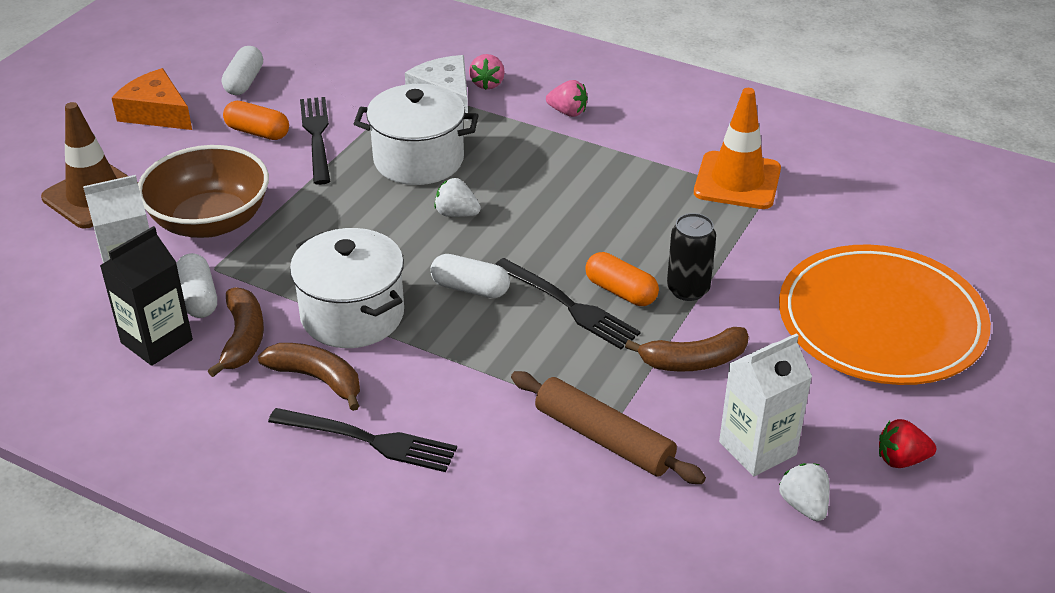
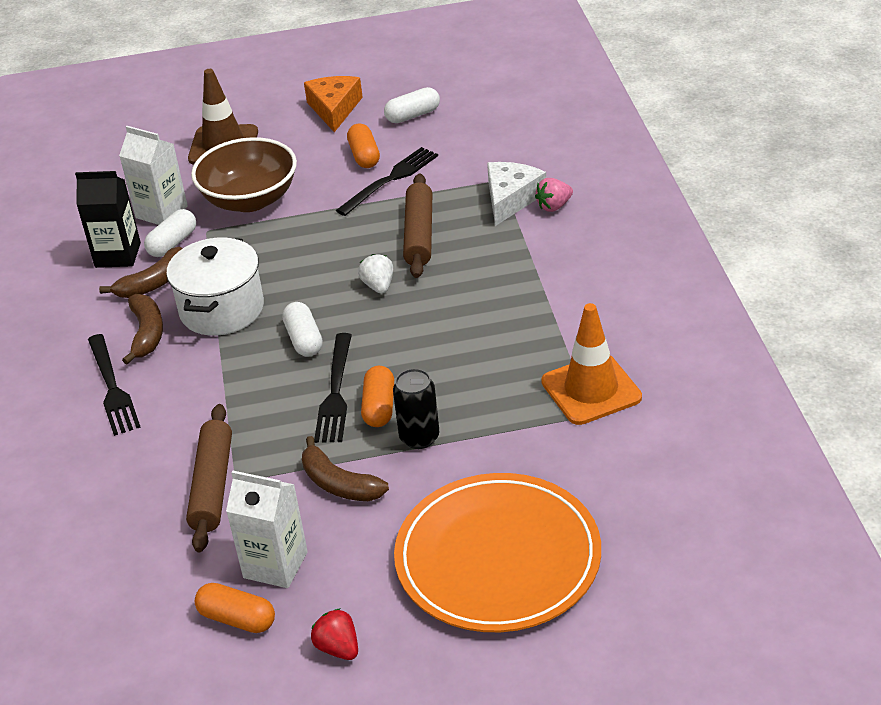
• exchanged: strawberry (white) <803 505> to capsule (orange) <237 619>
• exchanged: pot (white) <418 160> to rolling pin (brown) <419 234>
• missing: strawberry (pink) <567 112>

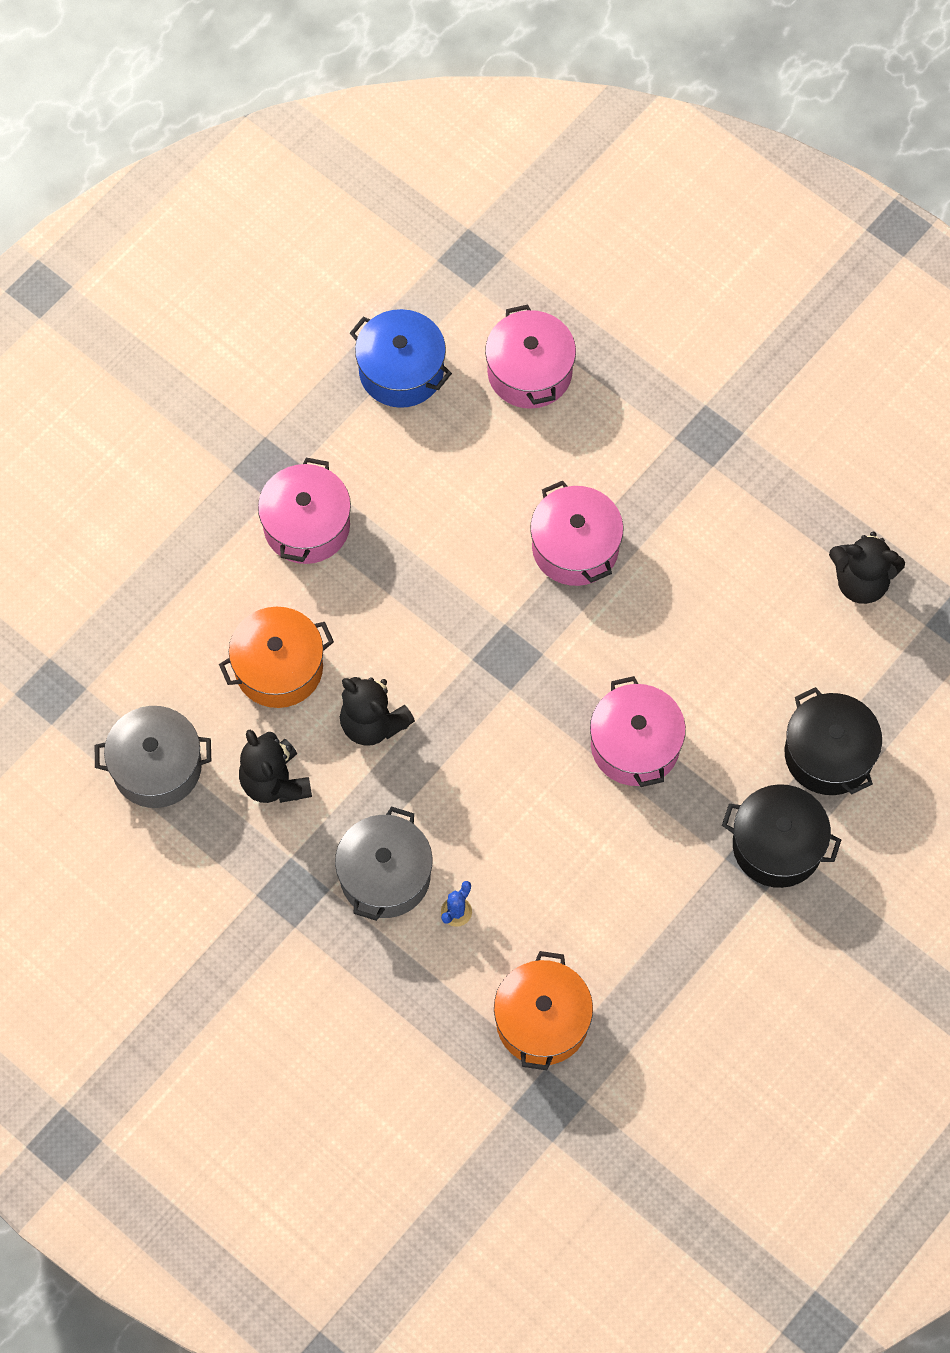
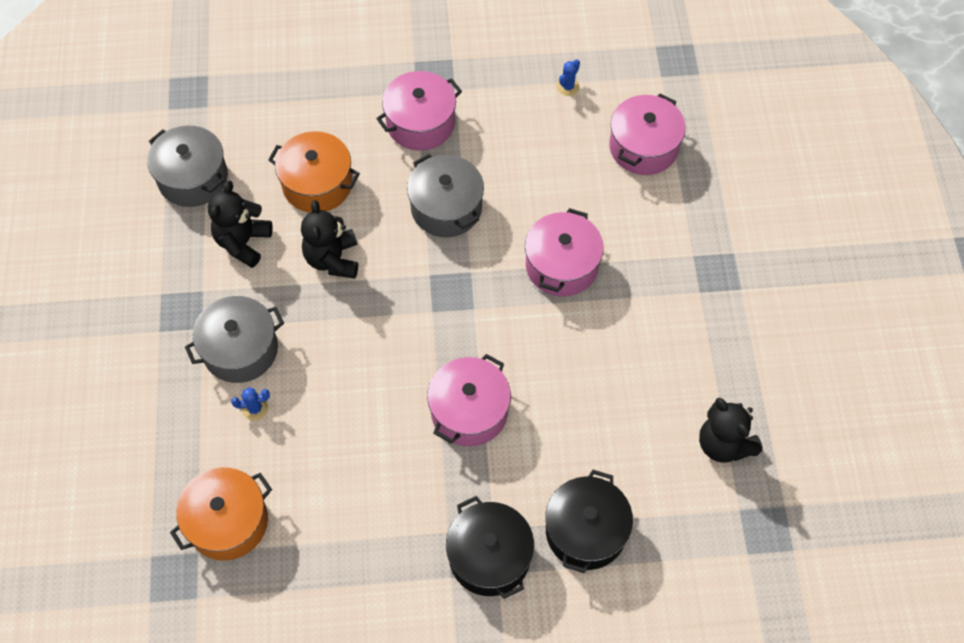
• appeared: pot (grey) <446 208>
• exchanged: pot (blue) <401 371> to cactus (blue) <568 87>

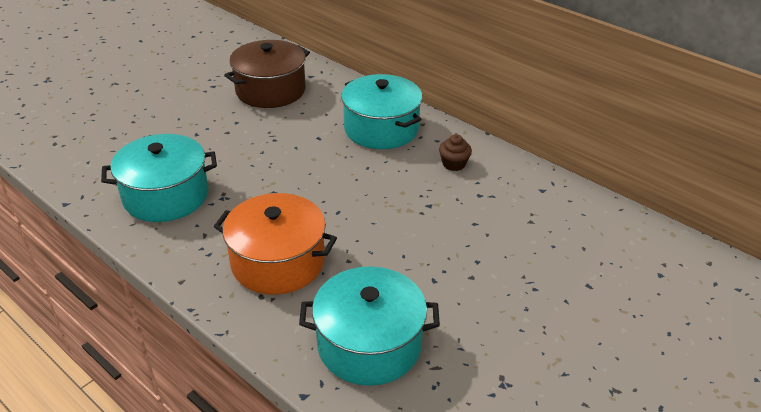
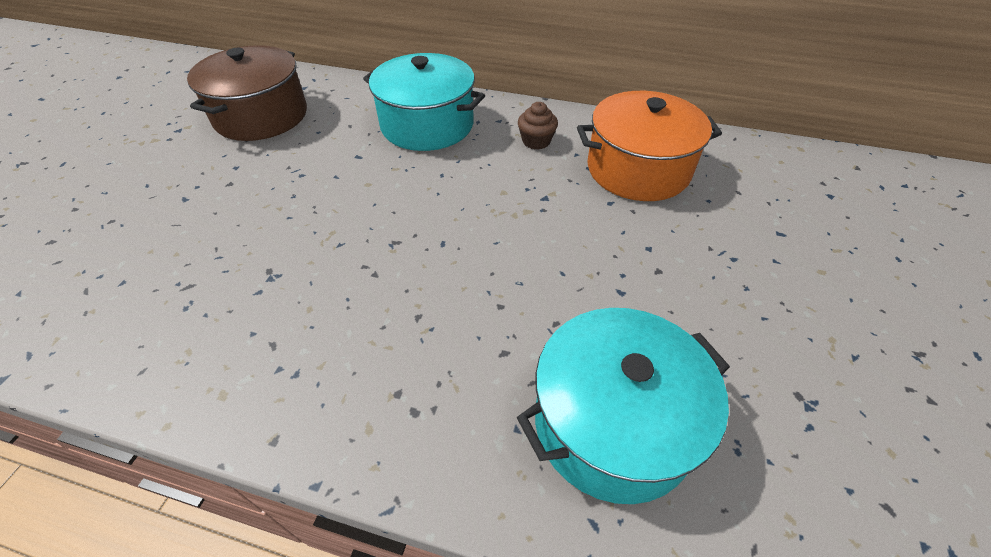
• relocated: pot (orange) <278 262> to <638 169>
• missing: pot (turquoise) <166 196>

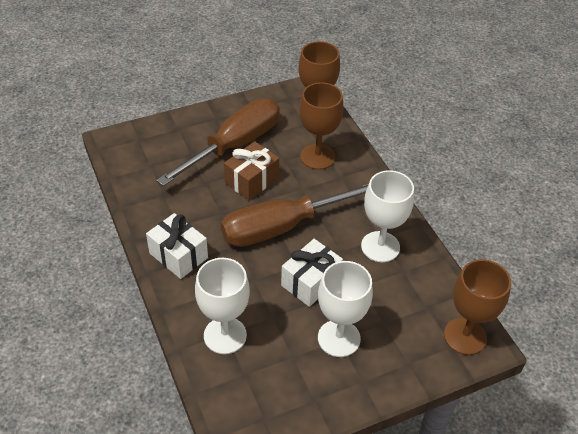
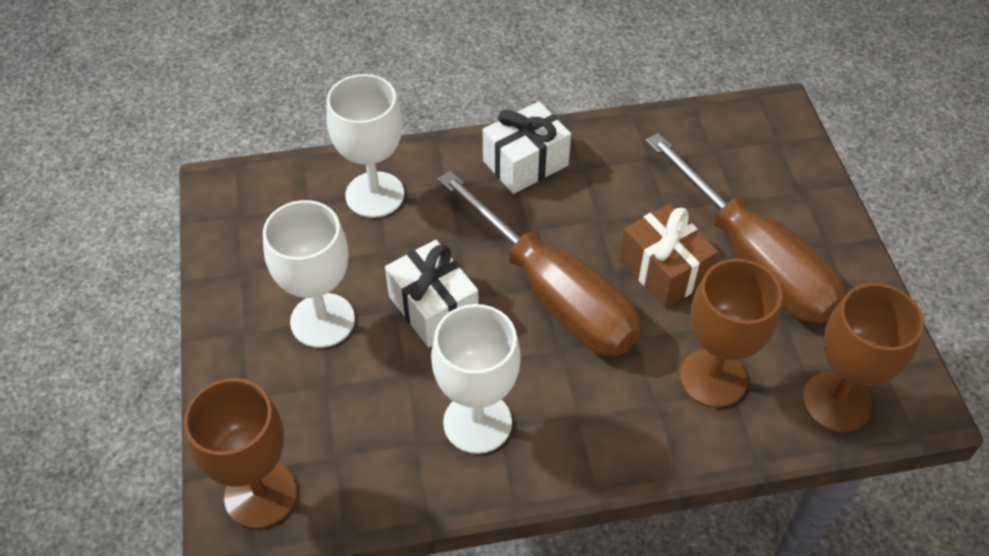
• spun: screwdriver (brown) <282 227> = <553 293> 150 degrees clockwise

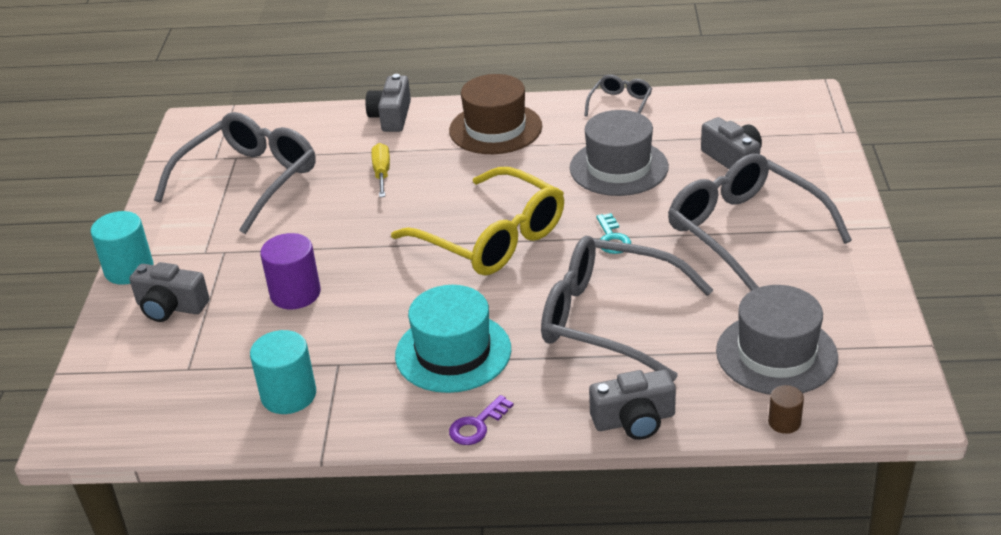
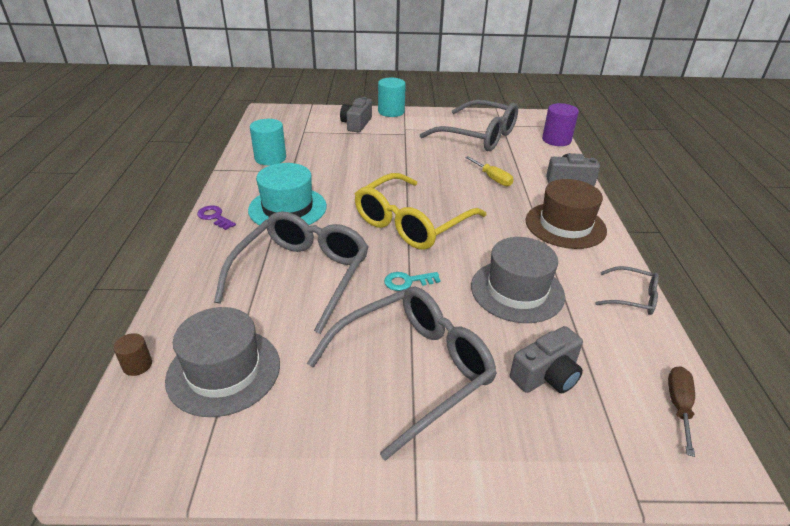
• spun: screwdriver (yellow) <382 173> = <492 178> 60 degrees clockwise
• relocated: cylinder (purple) <295 294> to <556 140>
• appeared: screwdriver (brown) <679 406>
• missing: camera (grey) <634 420>

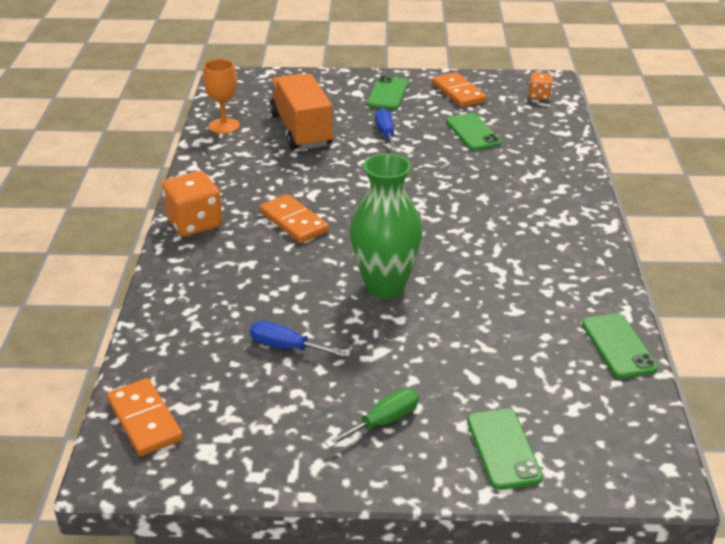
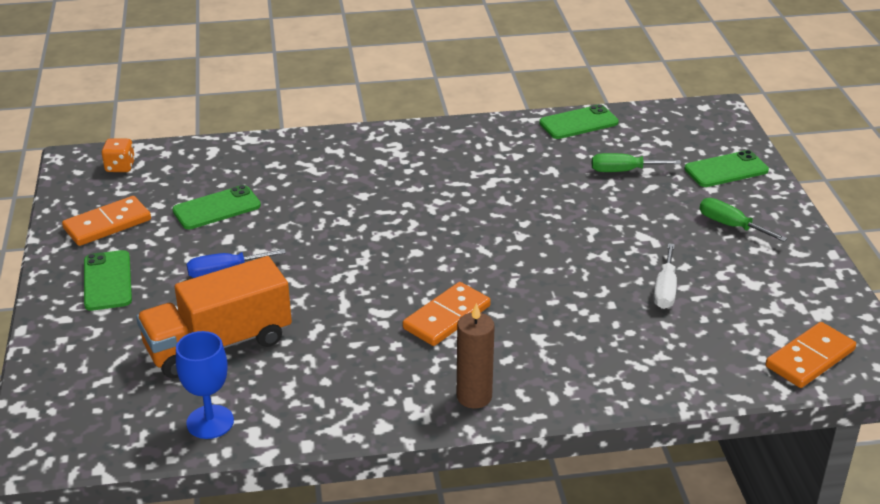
• spun: phone (green) <388 94> = <107 281> 75 degrees clockwise
• colour: goblet (orange) <224 126> to goblet (blue) <210 422>
• exchanged: dice (orange) <194 224> to candle (brown) <474 397>
• appeared: screwdriver (green) <623 171>
• colour: screwdriver (blue) <286 347> to screwdriver (white) <665 290>
• missing: vase (green) <385 286>

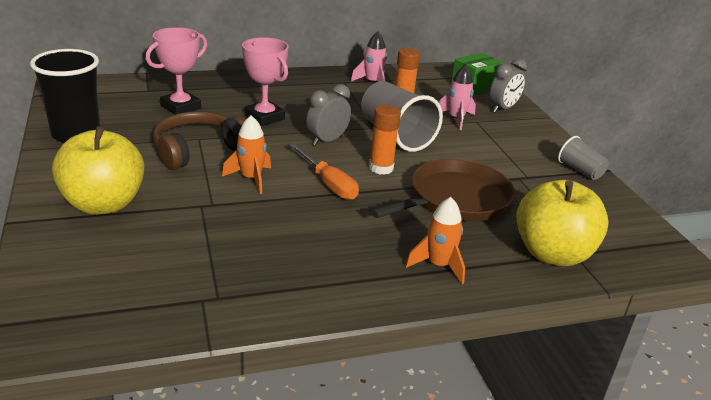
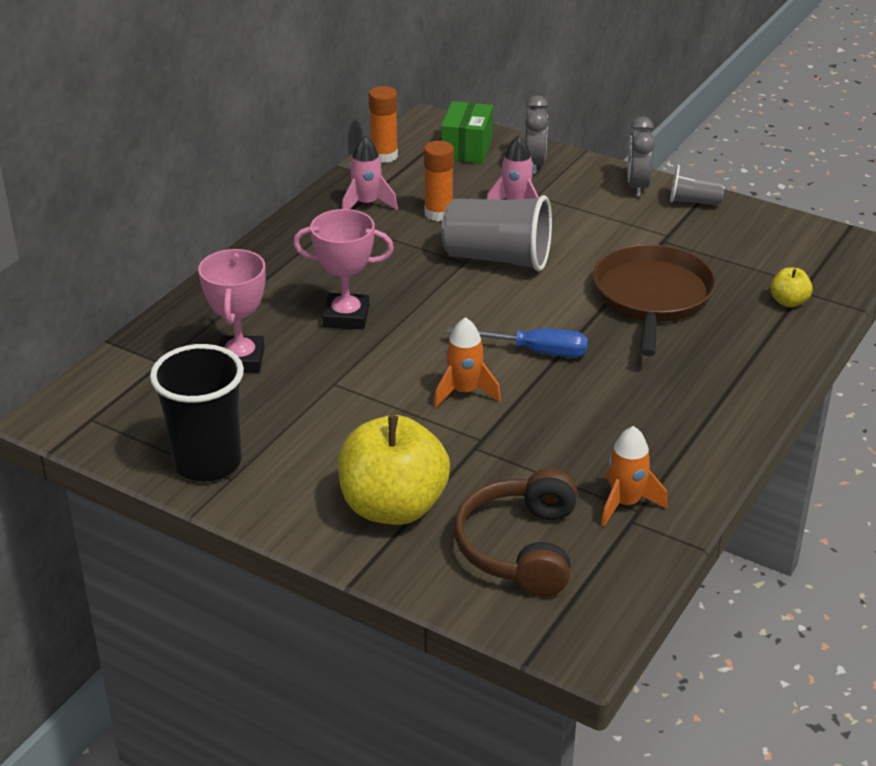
• relocated: glue stick (orange) <381 168> to <384 156>
• colour: screwdriver (orange) <328 184> to screwdriver (blue) <534 351>
• relocated: headphones (brown) <198 150> to <520 547>
• relocated: rocket (orange) <438 265> to <625 503>
• relocated: clock (grey) <327 140> to <637 186>
• size: apple (yellow) <552 254> = <788 302> x0.43

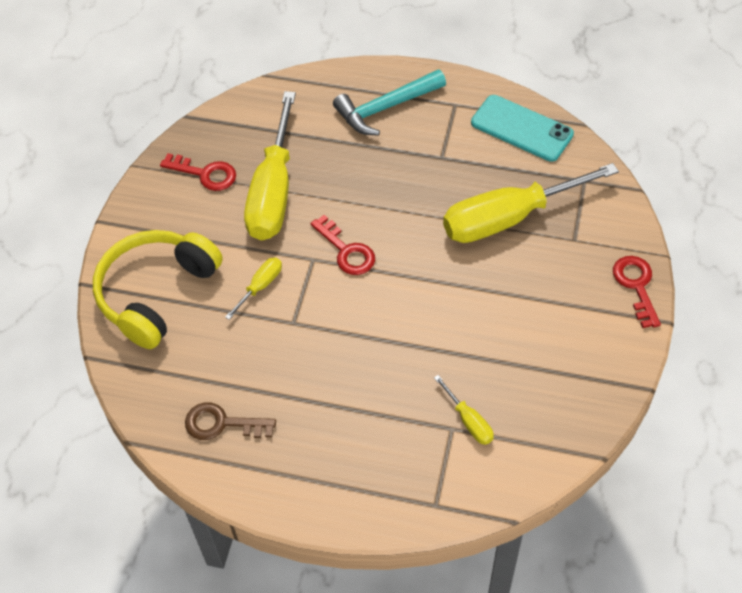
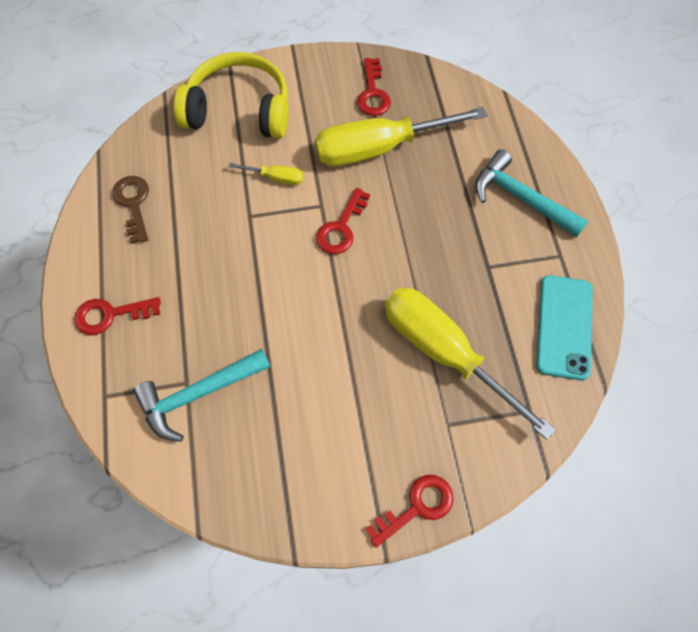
• appeared: key (red) <110 315>
• exchanged: screwdriver (yellow) <468 420> to hammer (turquoise) <198 394>

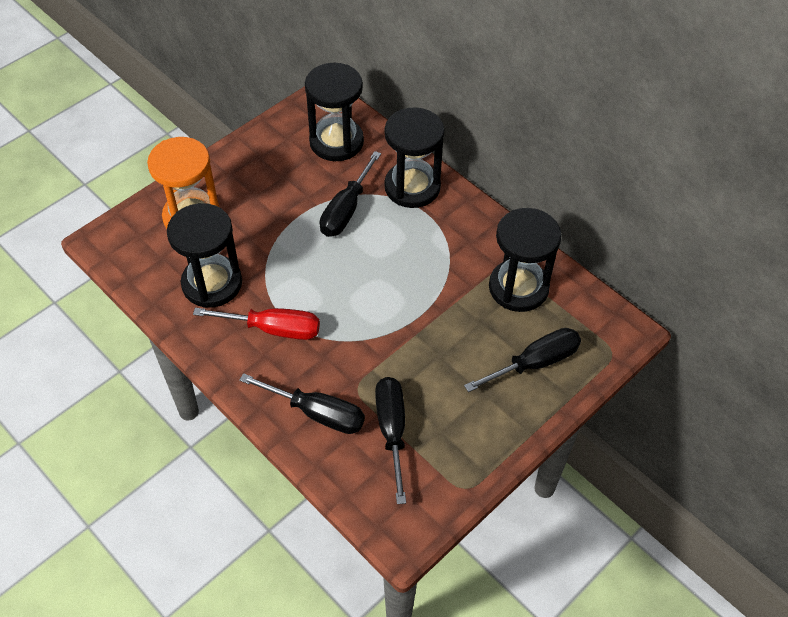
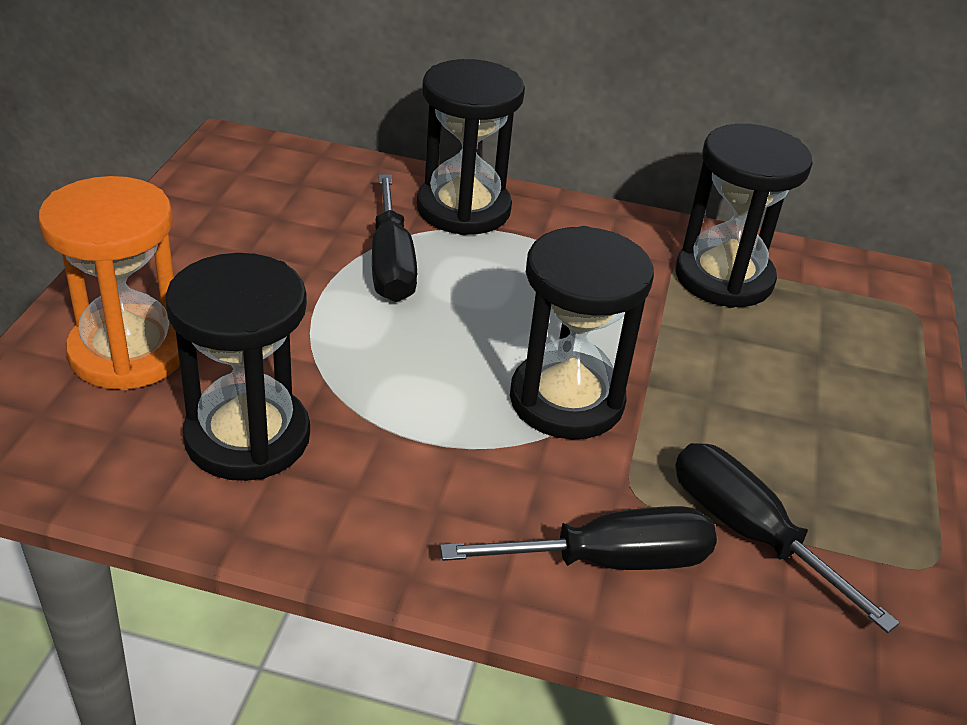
• relocated: hourglass (black) <336 142> to <566 400>
• missing: screwdriver (red) <273 329>
• missing: screwdriver (black) <535 363>

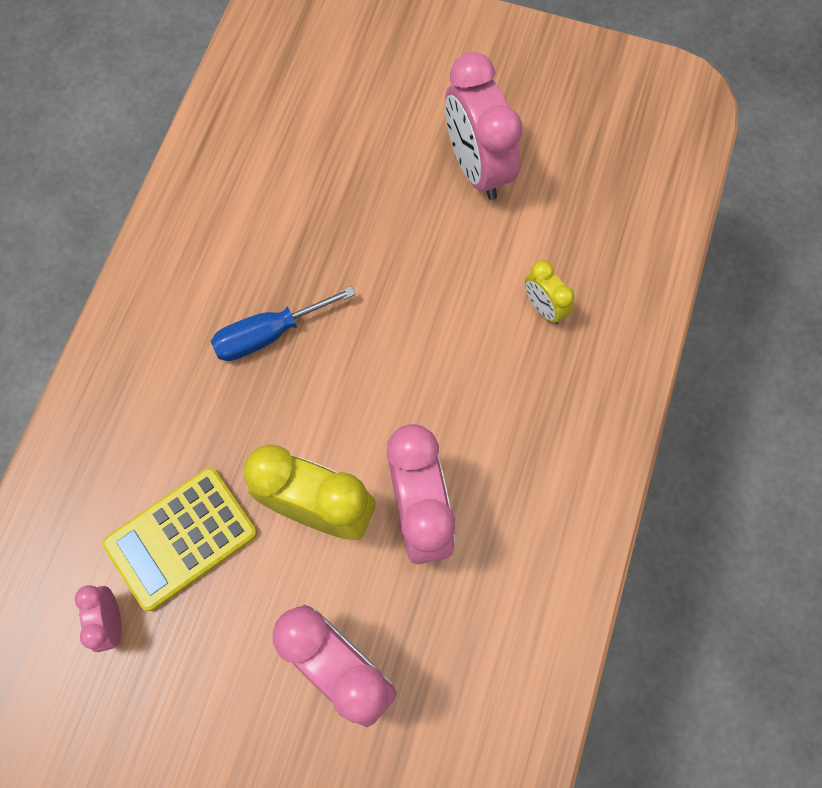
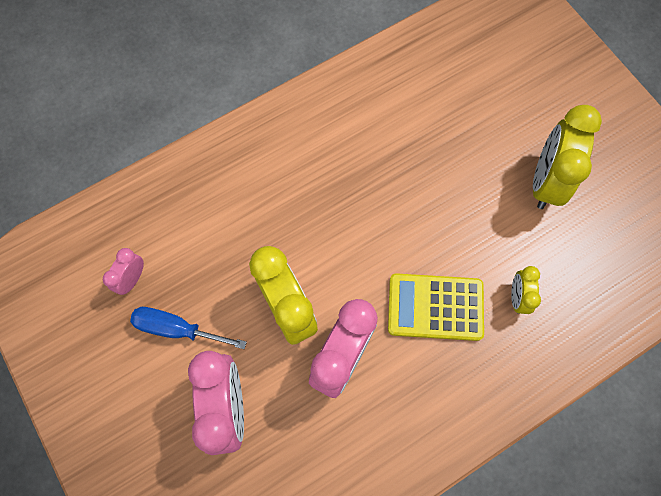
• relocated: screwdriver (blue) <268 334> to <177 329>
• relocated: calculator (yellow) <181 538> to <435 307>
• colour: clock (pink) <477 167> to clock (yellow) <545 182>

